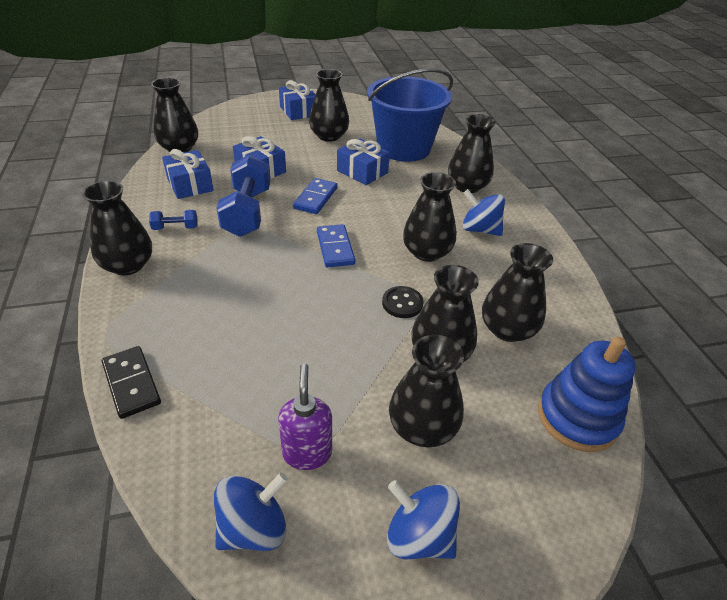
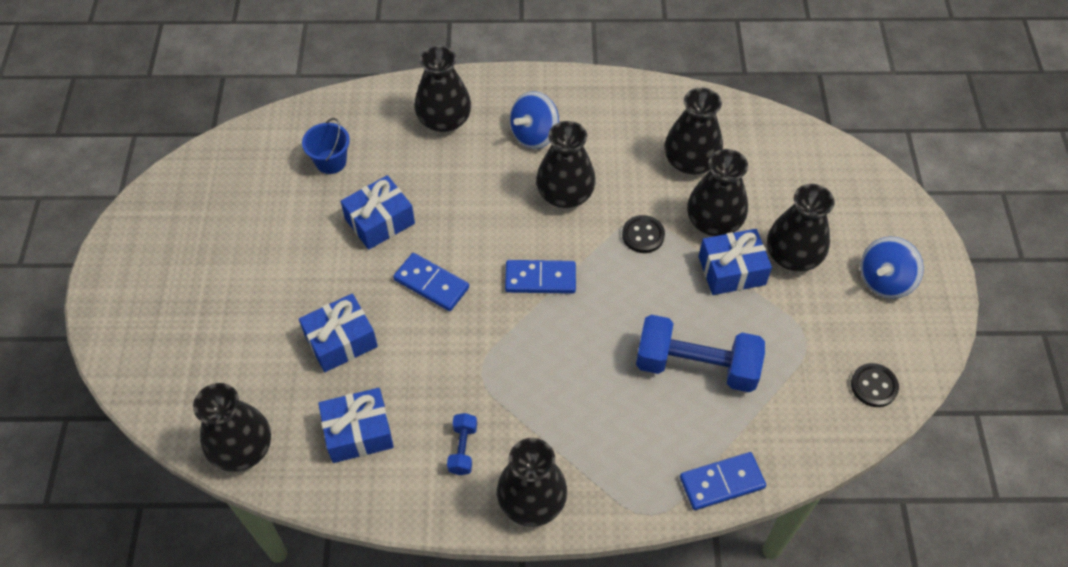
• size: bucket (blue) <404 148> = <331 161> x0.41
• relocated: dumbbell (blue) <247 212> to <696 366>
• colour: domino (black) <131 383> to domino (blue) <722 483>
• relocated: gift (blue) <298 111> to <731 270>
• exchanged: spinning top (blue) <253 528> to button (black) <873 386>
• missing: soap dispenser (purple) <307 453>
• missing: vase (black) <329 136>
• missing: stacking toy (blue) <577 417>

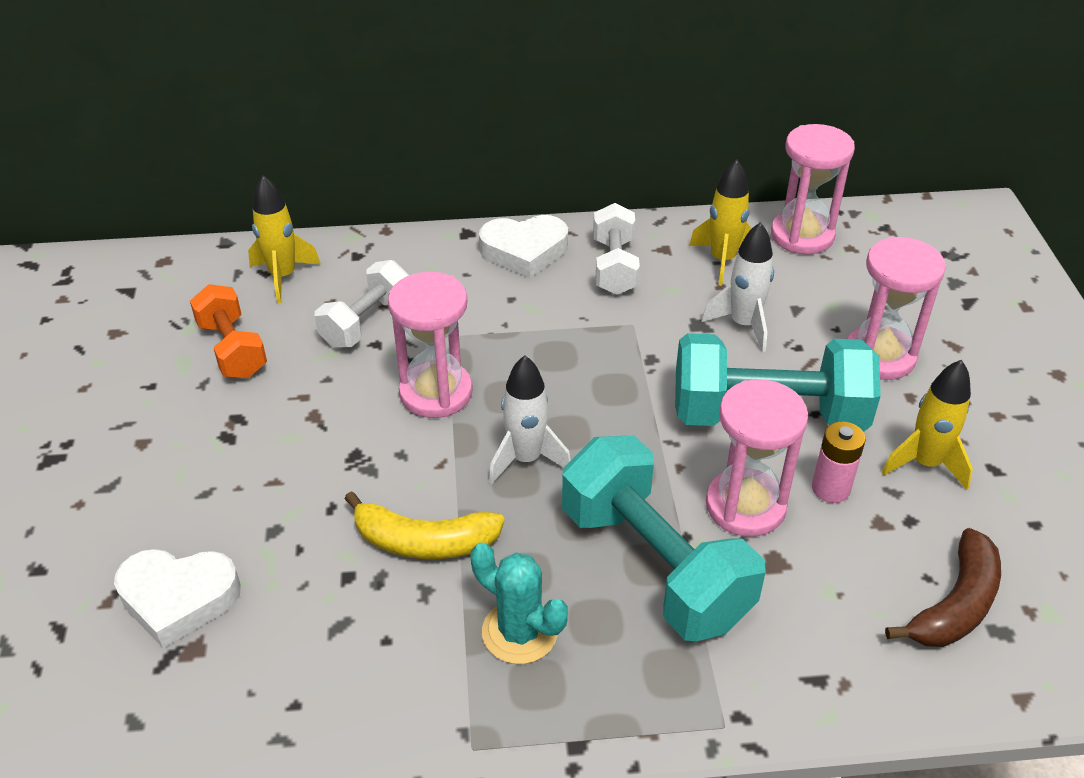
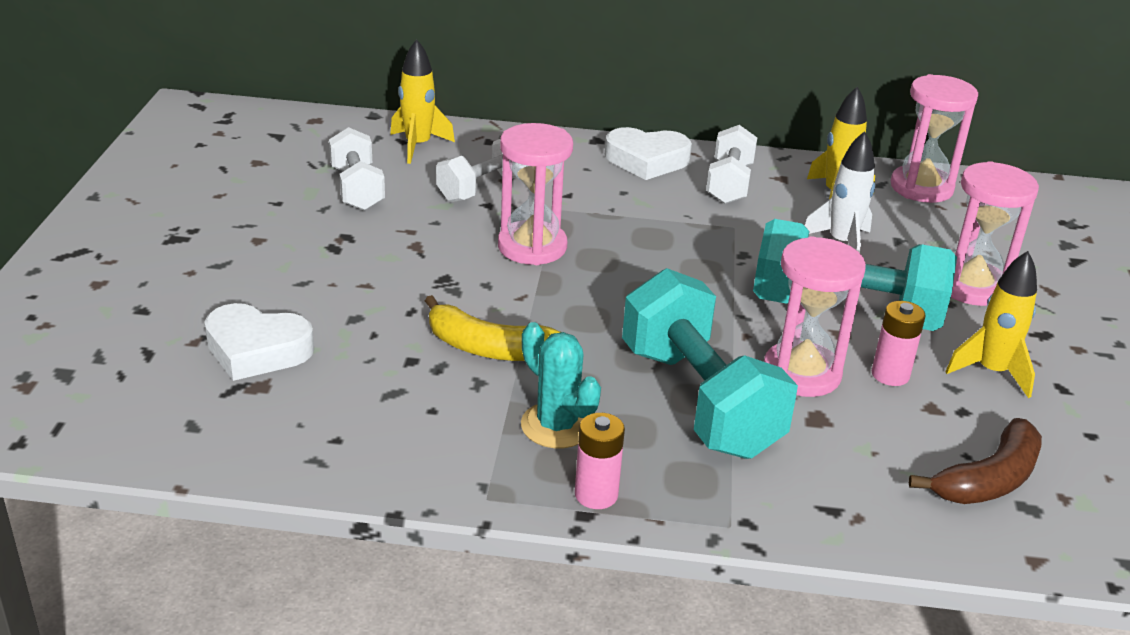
• colour: dumbbell (orange) <232 349> to dumbbell (white) <357 189>
• appeared: battery (pink) <596 495>
• missing: rocket (white) <526 459>

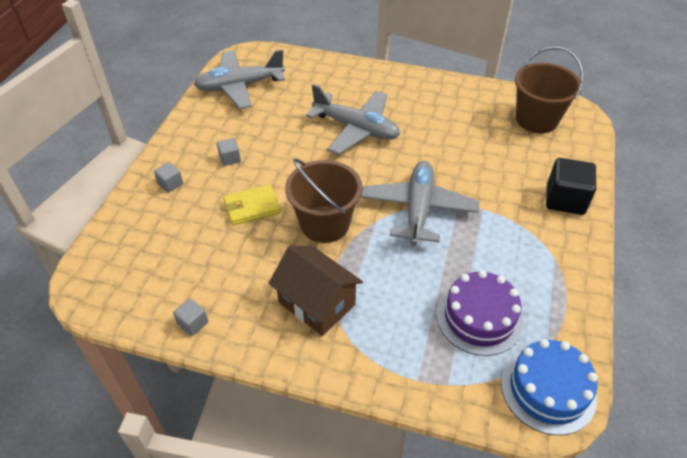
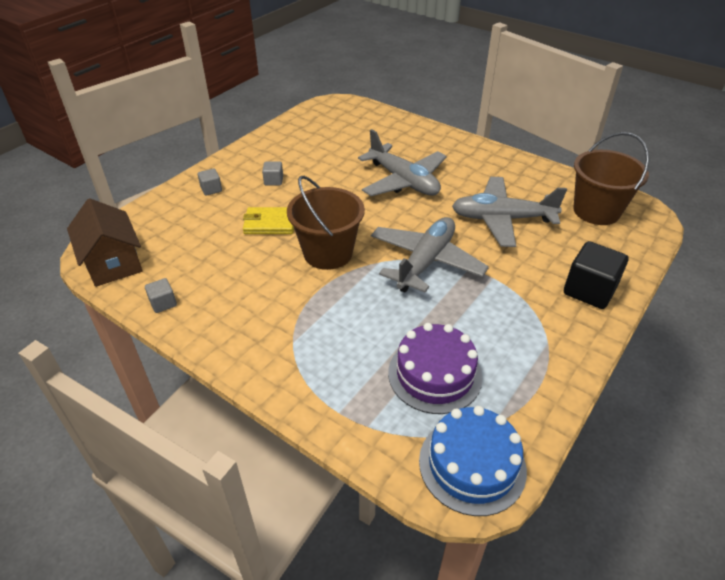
• relocated: house (brown) <317 303> to <113 262>
• relocated: plane (grey) <240 86> to <502 219>

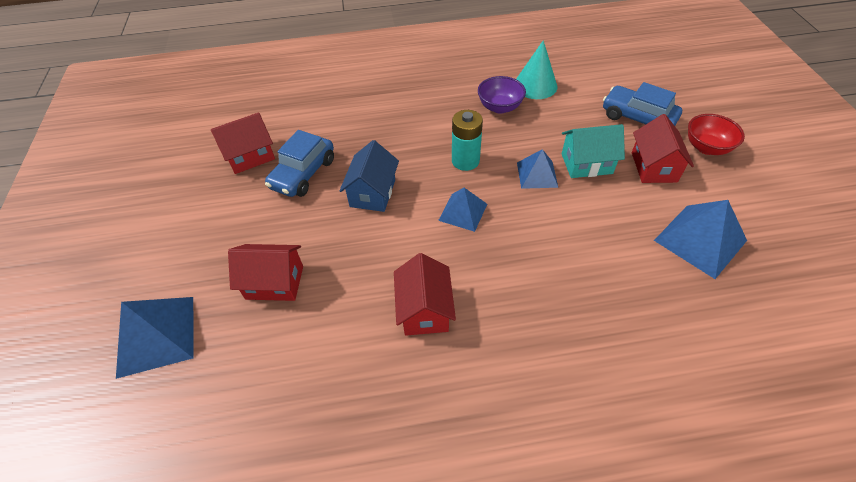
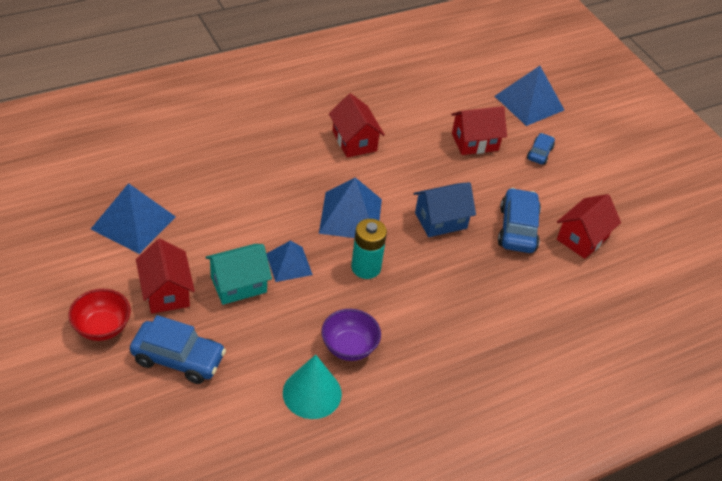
• size: pyramid (blue) <463 212> = <350 215> x1.60
• spun: house (blue) <373 193> = <440 220> 75 degrees clockwise
• appeared: car (blue) <539 153>

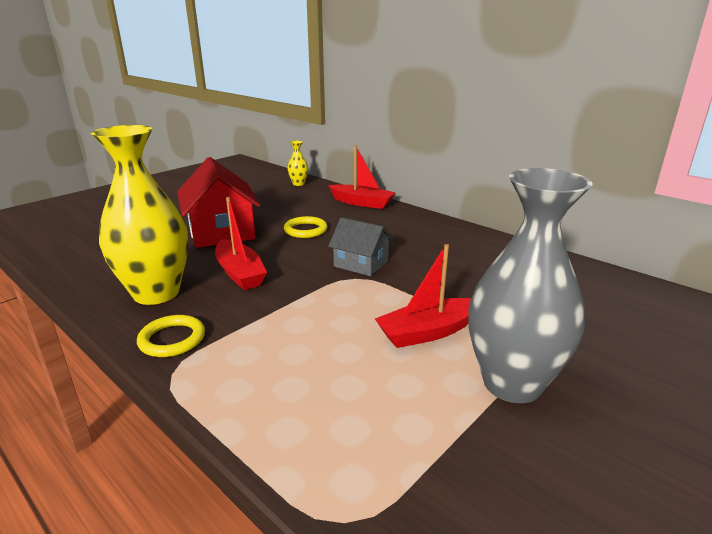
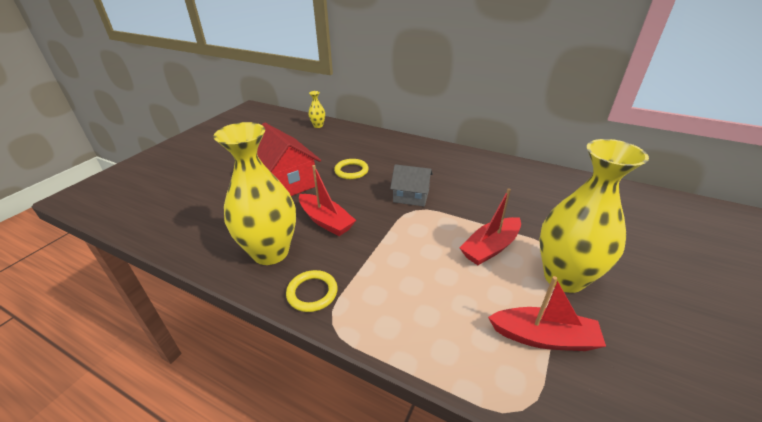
• relocated: boat (red) <362 203> to <543 337>
• colour: vase (grey) <512 383> to vase (yellow) <564 277>

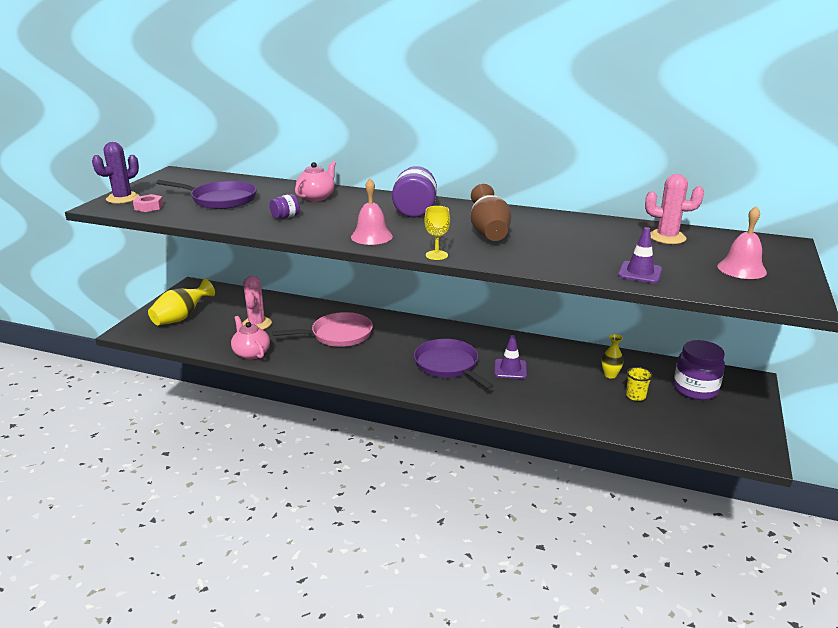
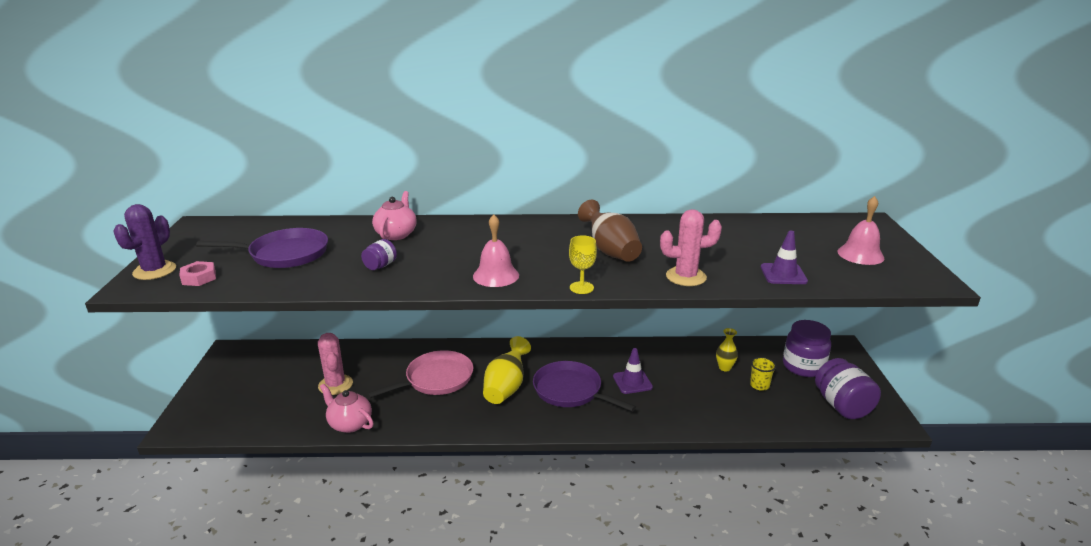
• relocated: vase (yellow) <181 318> to <506 387>
• relocated: cactus (pink) <667 237> to <686 277>
• relocated: jar (purple) <415 211> to <842 406>

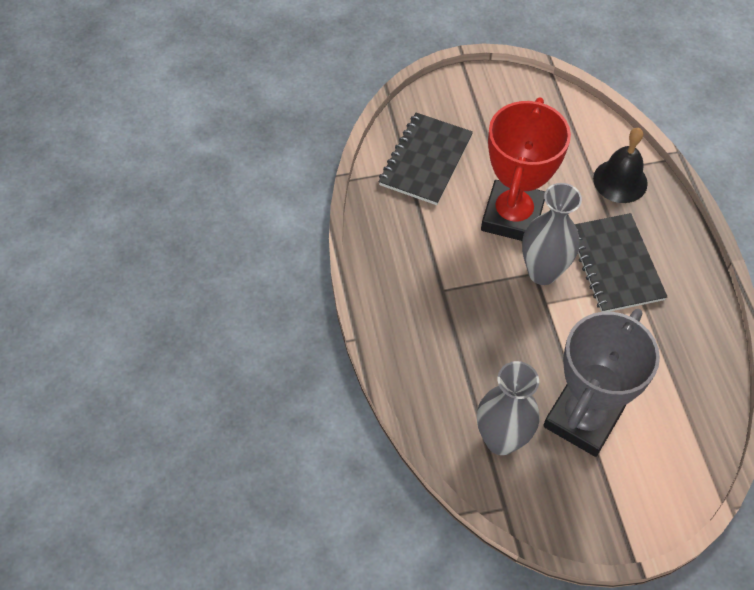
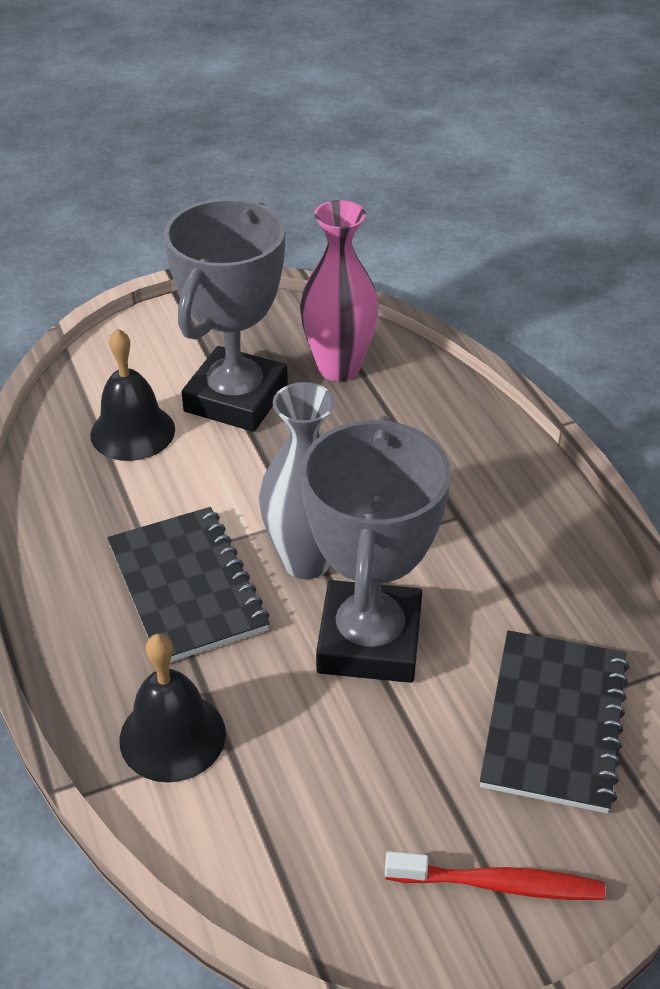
• appeared: bell (black) <132 432>
• colour: vase (grey) <501 440> to vase (pink) <338 368>
• colour: trophy (red) <512 216> to trophy (grey) <369 641>
• appeared: toothbrush (red) <499 884>

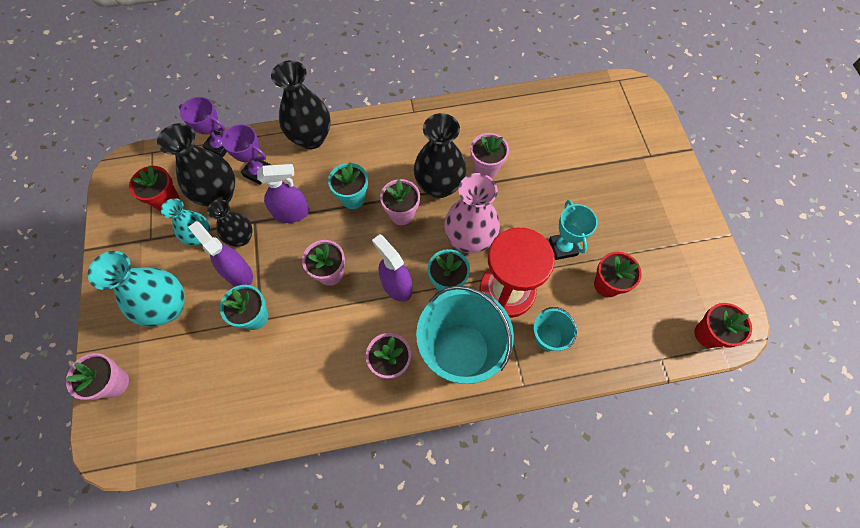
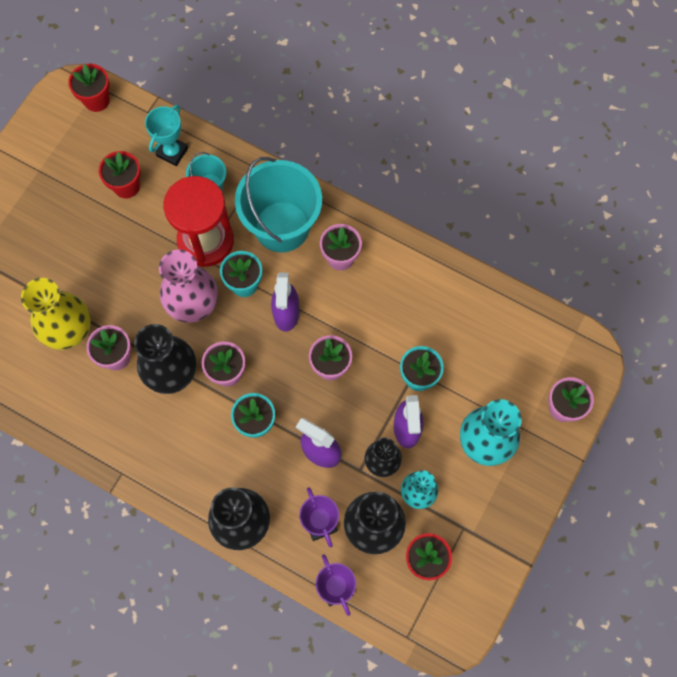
• appeared: vase (yellow) <69 331>
• relocated: trophy (turquoise) <562 247> to <172 152>

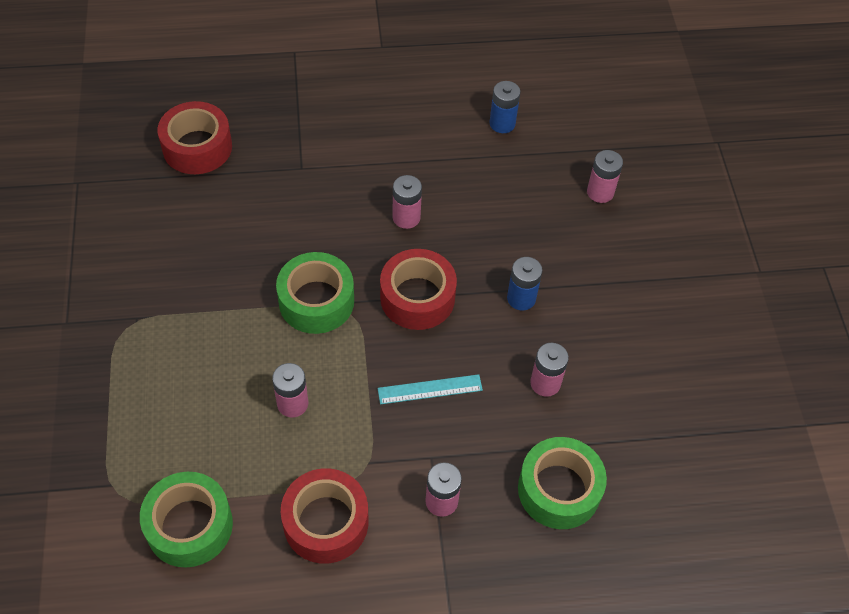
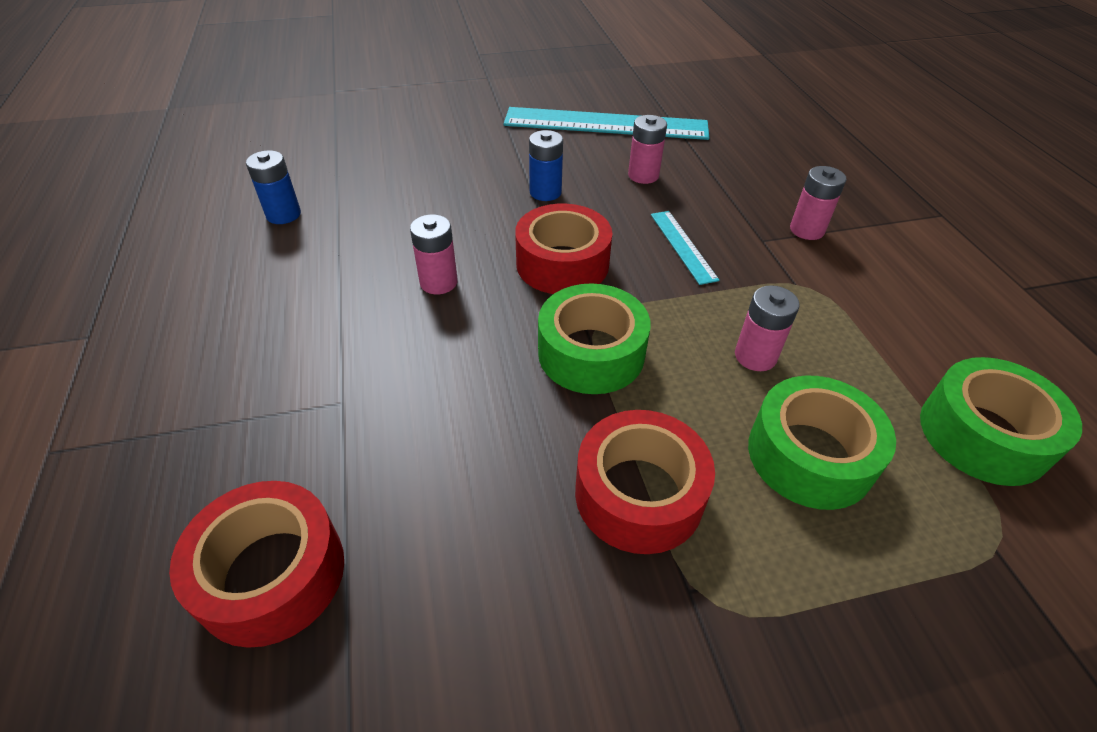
• appeared: ruler (turquoise) <606 124>
• relocated: tape (red) <326 522> to <639 494>
• relocated: tape (green) <559 489> to <810 455>
• missing: battery (pink) <600 192>

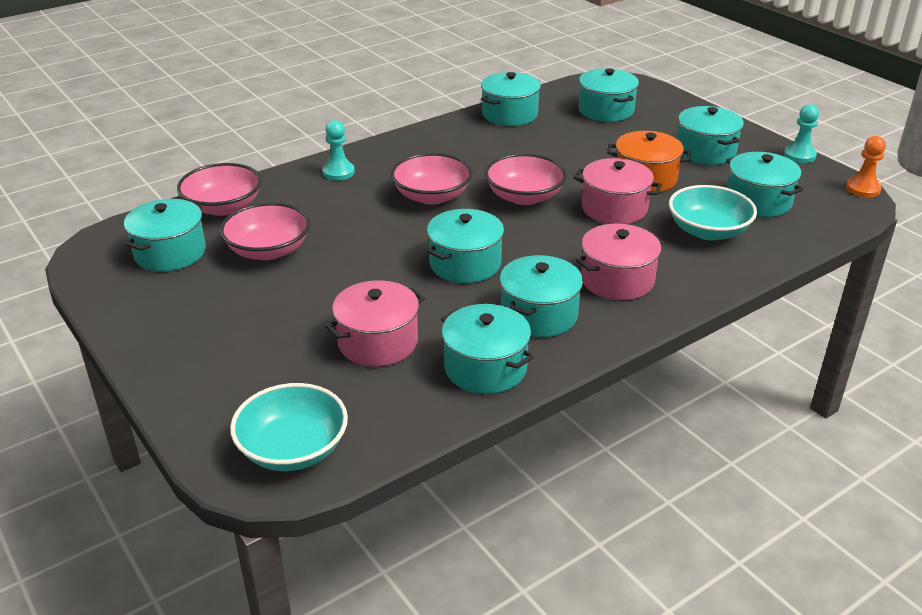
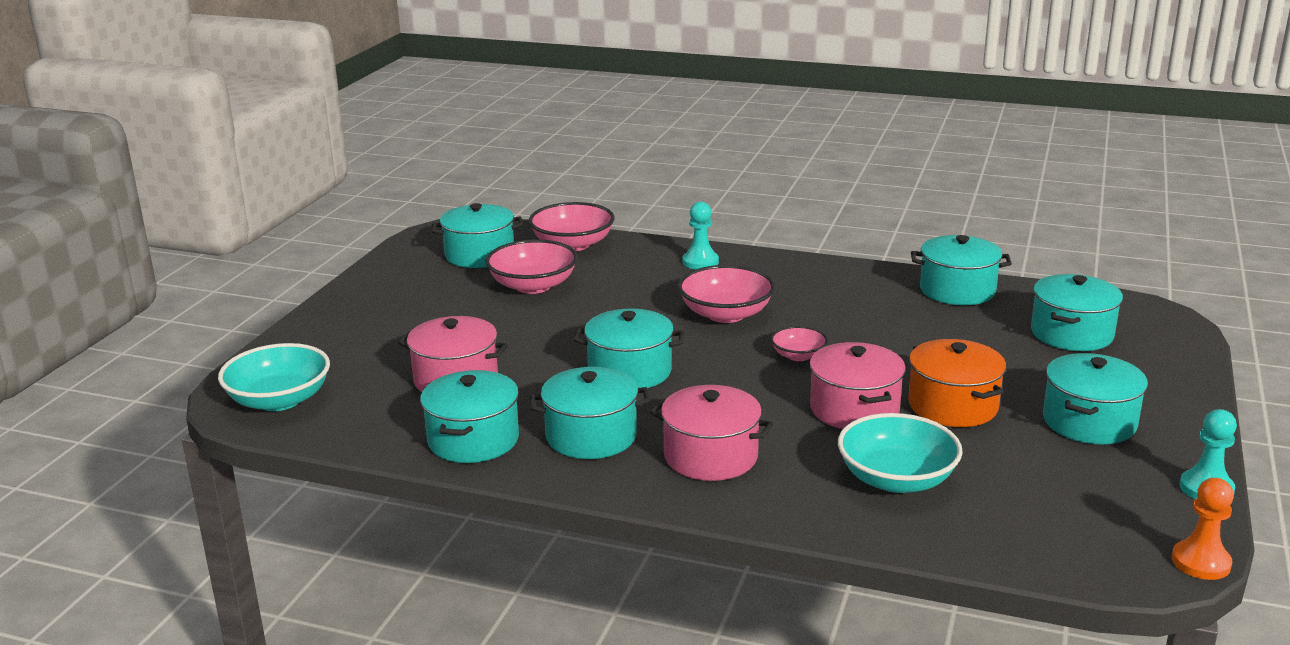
• size: bowl (pink) <524 197> = <798 356> x0.55
• missing: pot (turquoise) <758 201>

